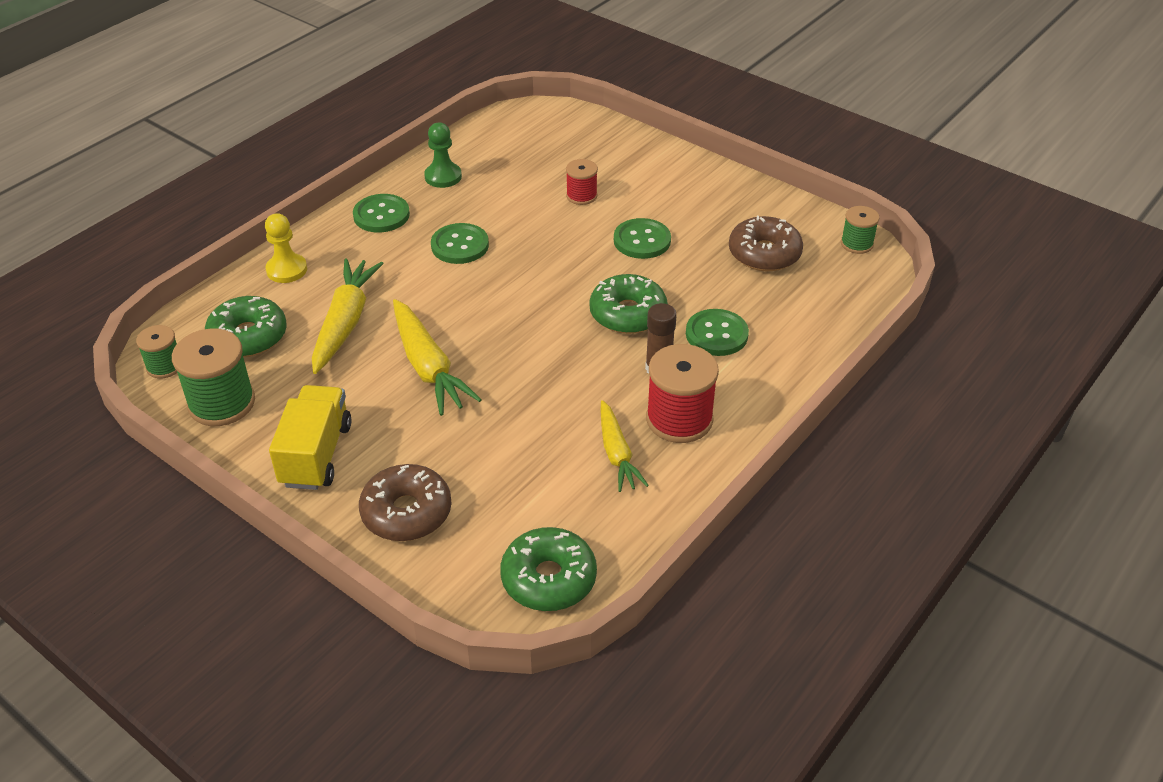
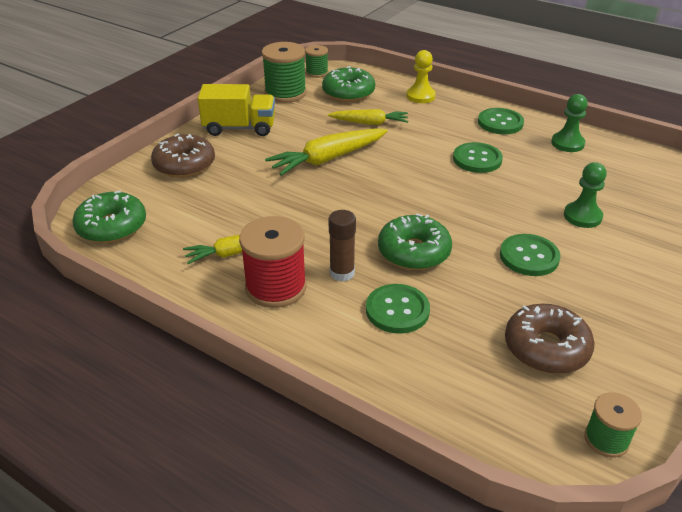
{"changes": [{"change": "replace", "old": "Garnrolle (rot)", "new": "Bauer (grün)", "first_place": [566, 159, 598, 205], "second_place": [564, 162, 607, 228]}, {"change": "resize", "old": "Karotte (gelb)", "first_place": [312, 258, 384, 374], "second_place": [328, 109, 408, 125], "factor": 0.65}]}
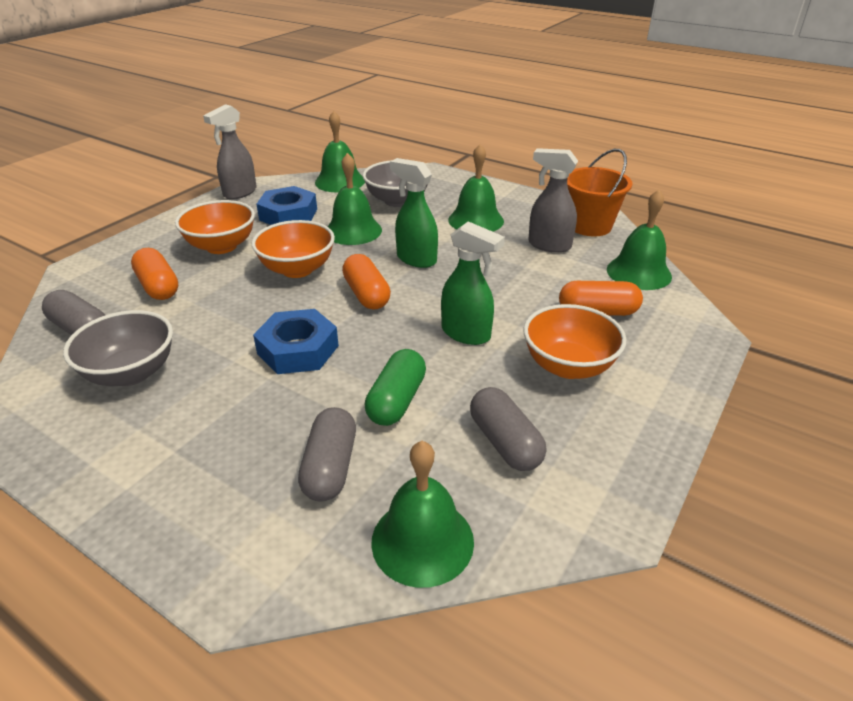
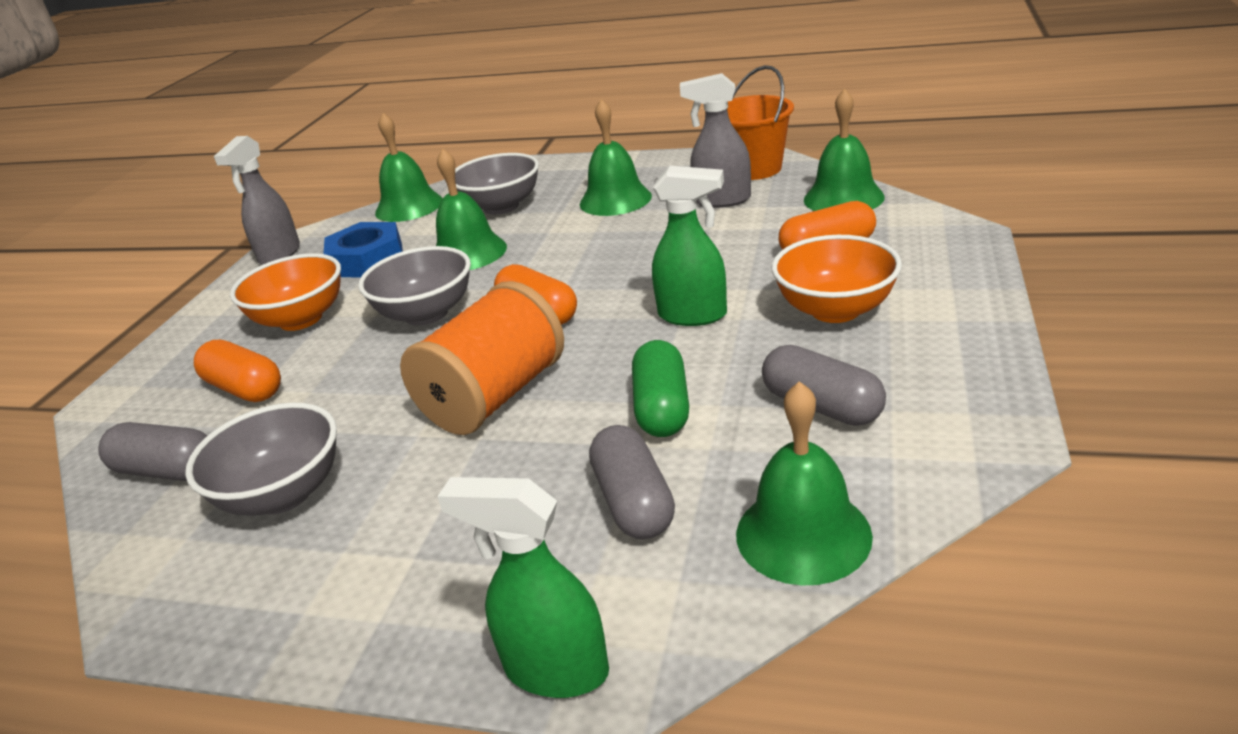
{"changes": [{"change": "move", "old": "Sprühflasche (grün)", "first_place": [390, 158, 438, 268], "second_place": [437, 477, 609, 698]}, {"change": "recolor", "old": "Schüssel (orange)", "new": "Schüssel (grau)", "first_place": [252, 220, 335, 278], "second_place": [358, 246, 471, 326]}, {"change": "replace", "old": "Sechskantmutter (blau)", "new": "Garnrolle (orange)", "first_place": [253, 309, 339, 374], "second_place": [400, 281, 564, 435]}]}
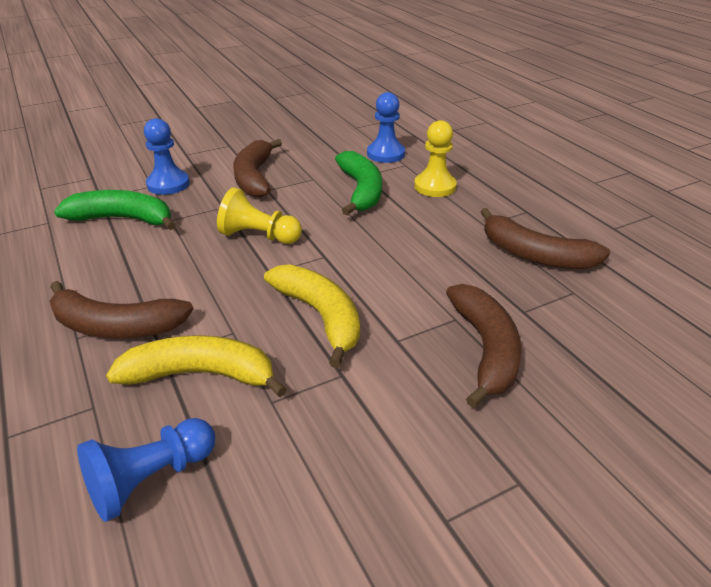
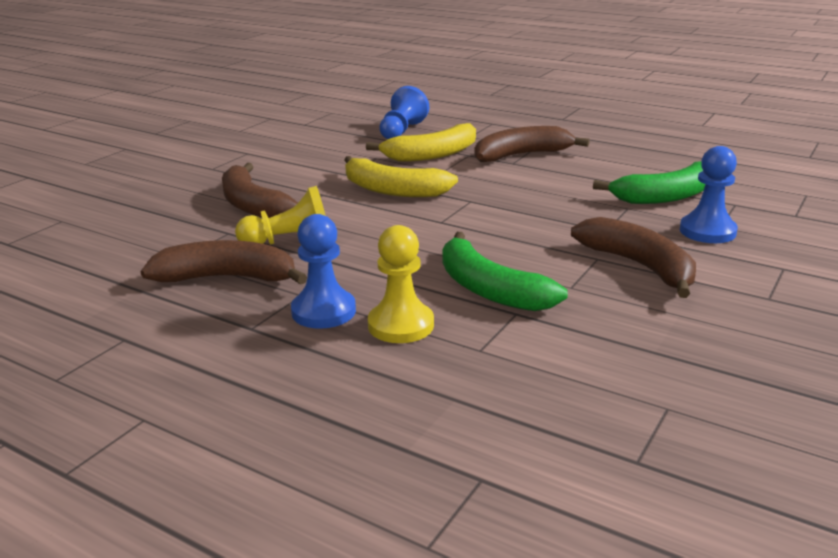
{"changes": [{"change": "move", "old": "Bauer (blau)", "first_place": [367, 92, 405, 163], "second_place": [291, 214, 356, 329]}, {"change": "move", "old": "Bauer (gelb)", "first_place": [217, 187, 302, 244], "second_place": [235, 186, 326, 245]}]}
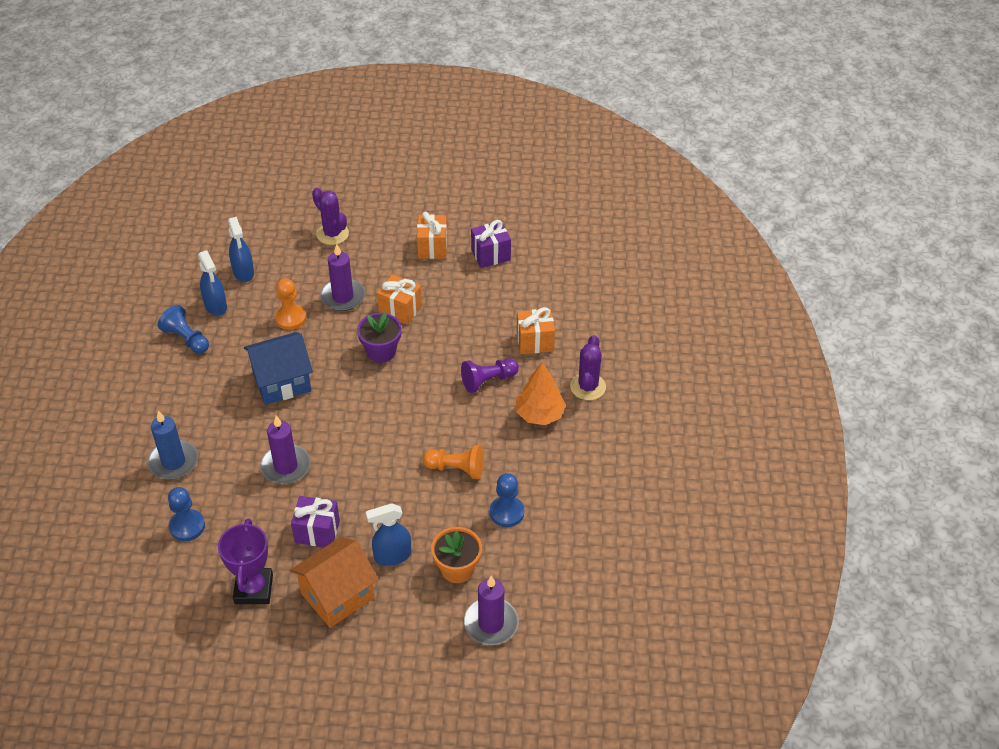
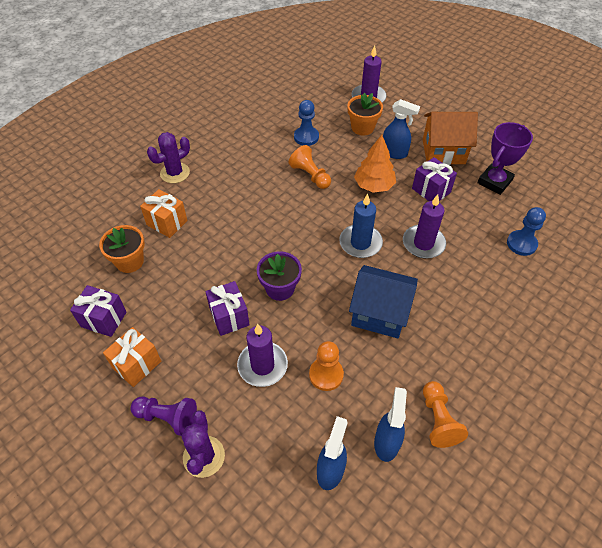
{"changes": [{"change": "recolor", "old": "Geschenk (orange)", "new": "Geschenk (lila)", "first_place": [377, 274, 422, 325], "second_place": [205, 281, 250, 336]}, {"change": "recolor", "old": "Bauer (blau)", "new": "Bauer (orange)", "first_place": [158, 305, 209, 354], "second_place": [423, 381, 468, 448]}, {"change": "move", "old": "Bauer (lila)", "first_place": [461, 358, 519, 393], "second_place": [131, 397, 197, 436]}, {"change": "move", "old": "Baum (orange)", "first_place": [516, 362, 566, 425], "second_place": [354, 135, 396, 193]}, {"change": "move", "old": "Kerze (blau)", "first_place": [147, 410, 198, 480], "second_place": [339, 194, 383, 258]}, {"change": "insert", "new": "Blumentopf (orange)", "second_place": [99, 225, 145, 273]}]}
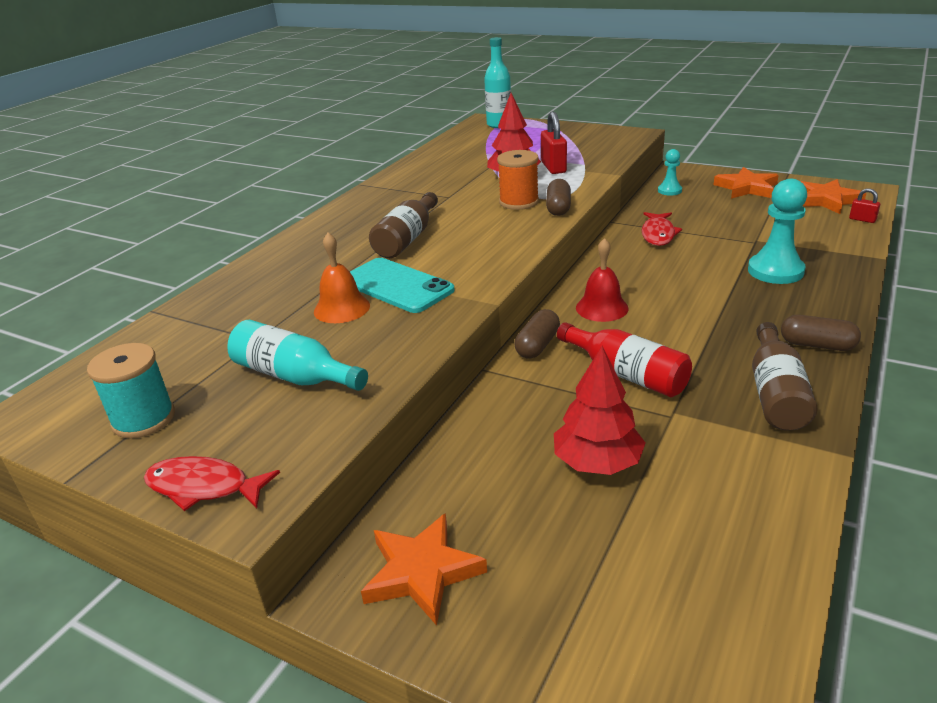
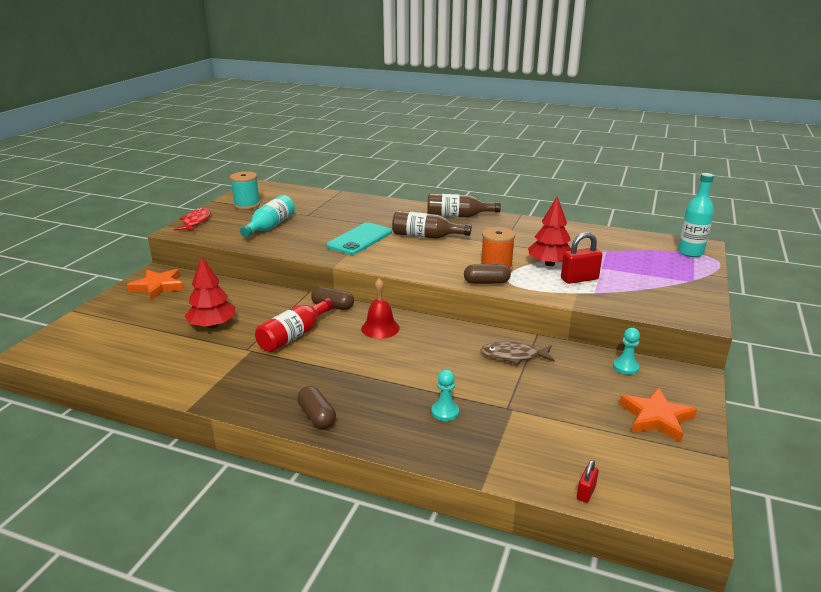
{"changes": [{"change": "resize", "old": "Bauer (türkis)", "first_place": [748, 179, 807, 284], "second_place": [431, 370, 459, 421], "factor": 0.56}, {"change": "delete", "old": "Stern (orange)", "first_place": [800, 179, 866, 214]}, {"change": "recolor", "old": "Fisch (rot)", "new": "Fisch (braun)", "first_place": [641, 212, 682, 246], "second_place": [481, 342, 555, 365]}, {"change": "delete", "old": "Glocke (orange)", "first_place": [314, 233, 370, 323]}, {"change": "rotate", "old": "Kapsel (braun)", "first_place": [781, 315, 861, 351], "second_place": [297, 386, 336, 429], "degrees": -45}, {"change": "move", "old": "Flasche (braun)", "first_place": [752, 322, 818, 431], "second_place": [427, 194, 501, 217]}]}
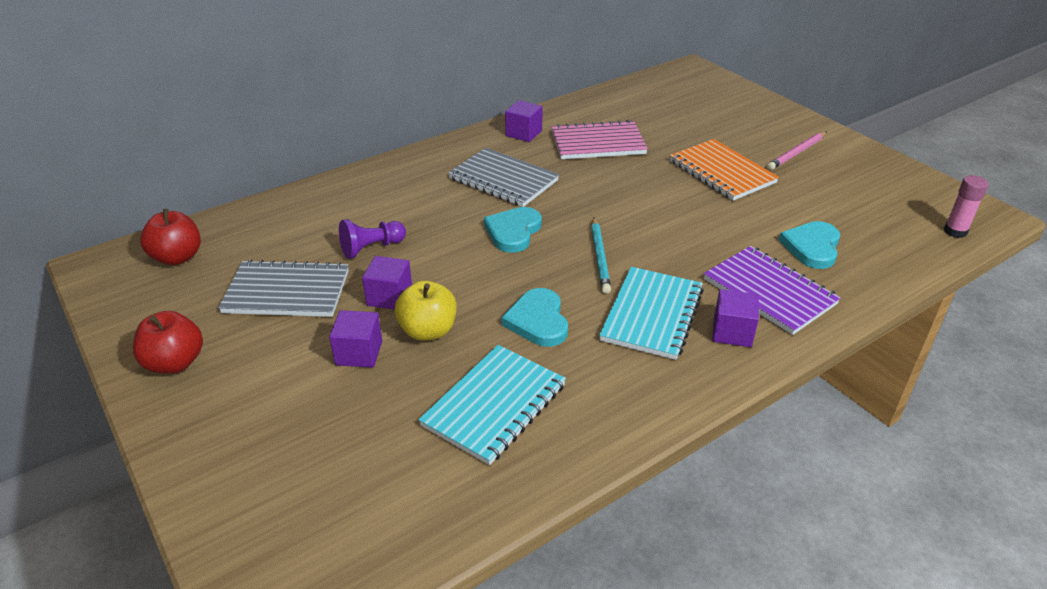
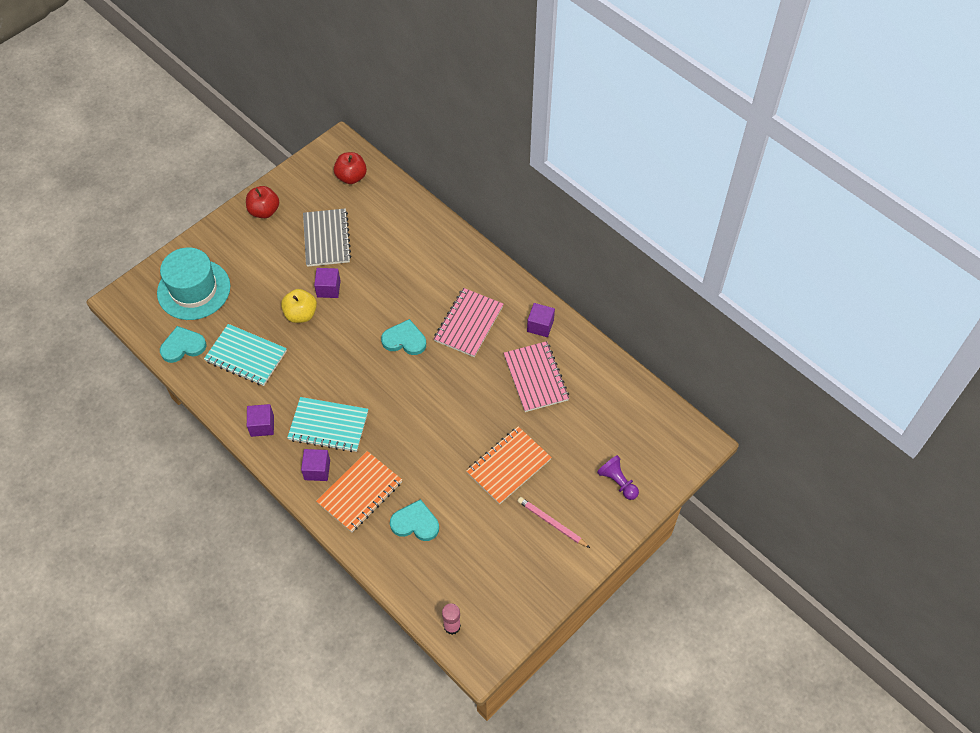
{"changes": [{"change": "recolor", "old": "Notizbuch (grau)", "new": "Notizbuch (rosa)", "first_place": [448, 148, 559, 207], "second_place": [434, 288, 503, 357]}, {"change": "delete", "old": "Bleistift (türkis)", "first_place": [591, 217, 611, 294]}, {"change": "move", "old": "Bauer (lila)", "first_place": [339, 219, 406, 259], "second_place": [597, 455, 639, 500]}, {"change": "recolor", "old": "Notizbuch (lila)", "new": "Notizbuch (orange)", "first_place": [704, 246, 841, 335], "second_place": [316, 451, 402, 532]}, {"change": "move", "old": "Herz (türkis)", "first_place": [501, 288, 568, 347], "second_place": [160, 326, 207, 363]}, {"change": "move", "old": "Kubus (lila)", "first_place": [329, 310, 382, 368], "second_place": [247, 404, 274, 437]}, {"change": "insert", "new": "Hut (türkis)", "second_place": [157, 247, 230, 320]}]}
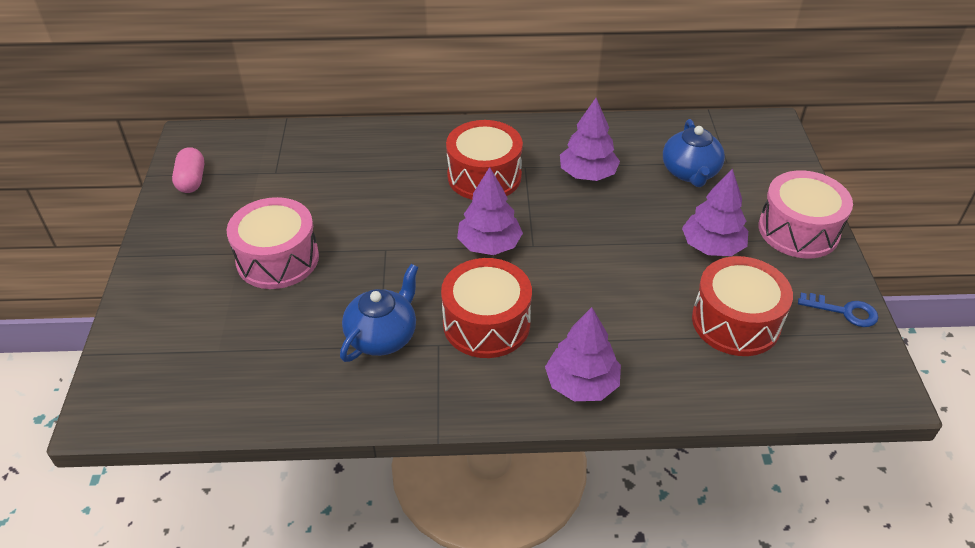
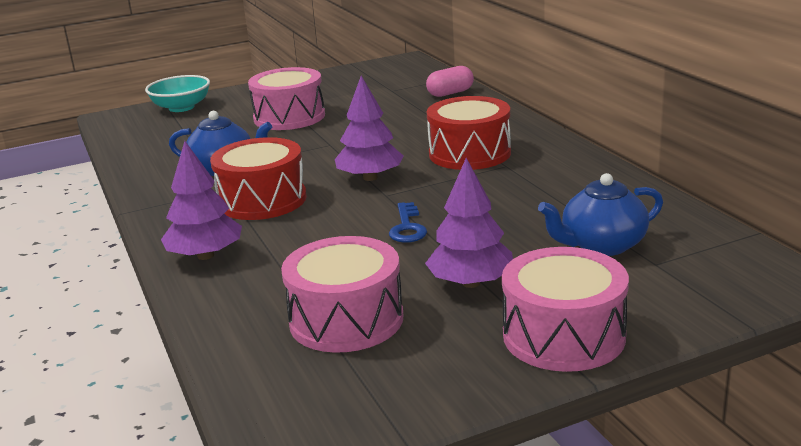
{"changes": [{"change": "delete", "old": "Baum (lila)", "first_place": [560, 98, 620, 181]}, {"change": "move", "old": "Kapsel (rosa)", "first_place": [172, 147, 204, 193], "second_place": [426, 66, 474, 97]}, {"change": "recolor", "old": "Trommel (rot)", "new": "Trommel (rosa)", "first_place": [692, 256, 793, 356], "second_place": [281, 236, 403, 353]}, {"change": "move", "old": "Schlüssel (blau)", "first_place": [798, 293, 879, 327], "second_place": [389, 202, 427, 243]}, {"change": "insert", "new": "Schüssel (türkis)", "second_place": [145, 75, 210, 112]}]}
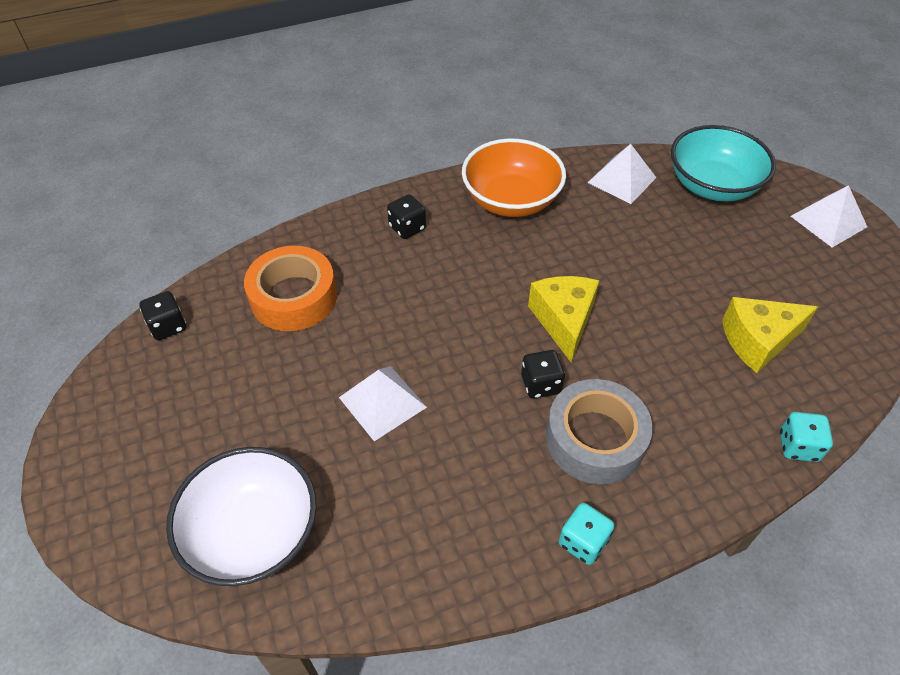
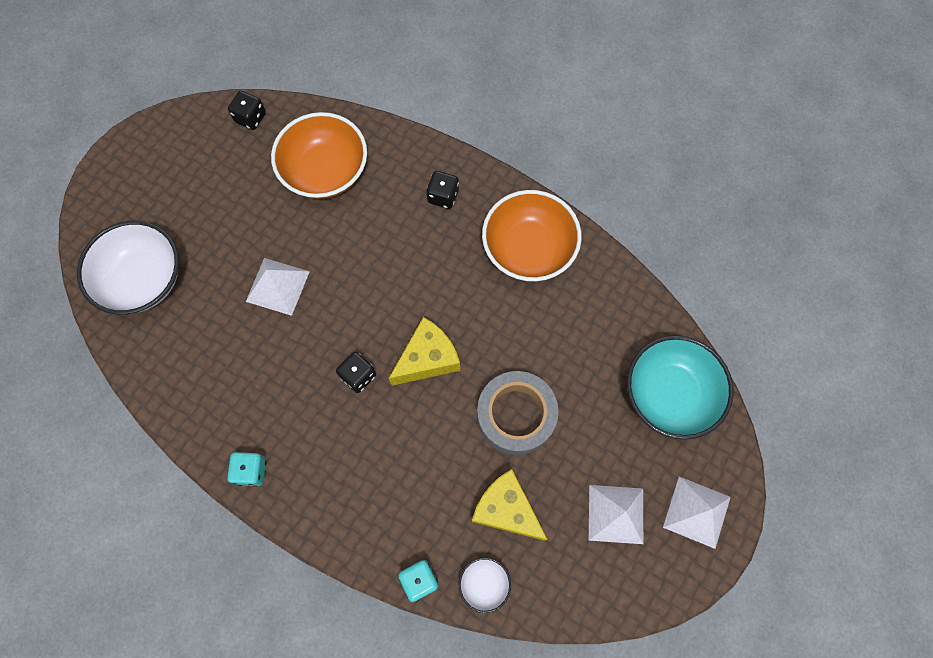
{"changes": [{"change": "move", "old": "Pyramide (weiß)", "first_place": [588, 144, 656, 204], "second_place": [589, 485, 643, 544]}, {"change": "replace", "old": "Klebeband (orange)", "new": "Schüssel (orange)", "first_place": [244, 246, 337, 331], "second_place": [271, 112, 367, 199]}, {"change": "move", "old": "Klebeband (grau)", "first_place": [546, 379, 653, 484], "second_place": [477, 371, 558, 455]}, {"change": "insert", "new": "Schüssel (weiß)", "second_place": [459, 557, 511, 613]}]}
